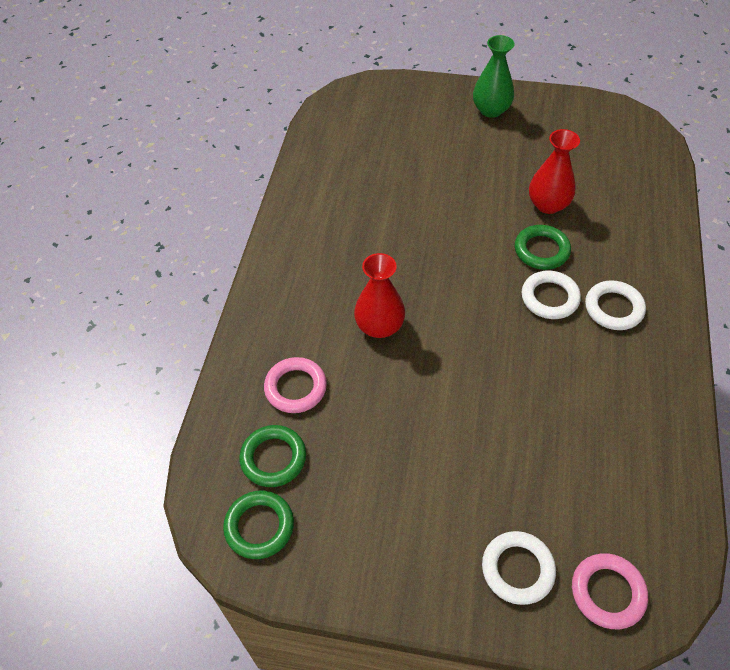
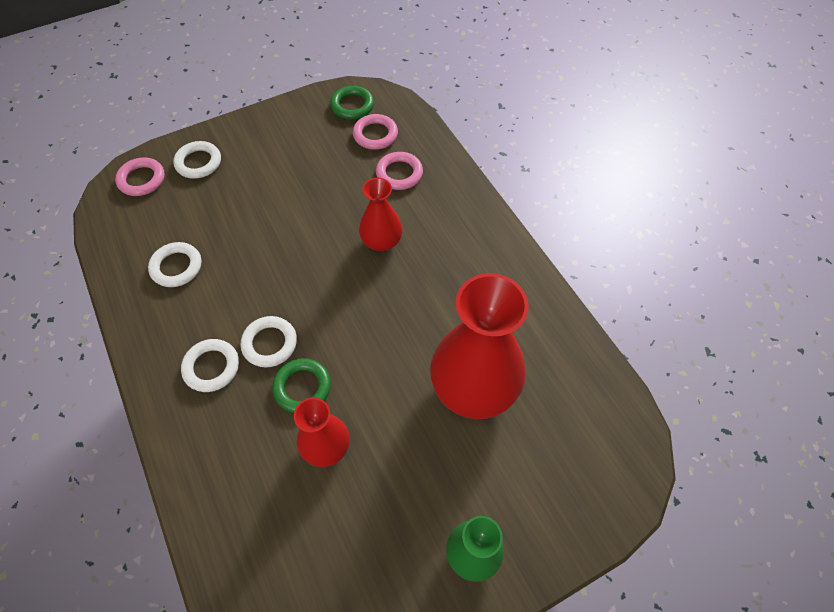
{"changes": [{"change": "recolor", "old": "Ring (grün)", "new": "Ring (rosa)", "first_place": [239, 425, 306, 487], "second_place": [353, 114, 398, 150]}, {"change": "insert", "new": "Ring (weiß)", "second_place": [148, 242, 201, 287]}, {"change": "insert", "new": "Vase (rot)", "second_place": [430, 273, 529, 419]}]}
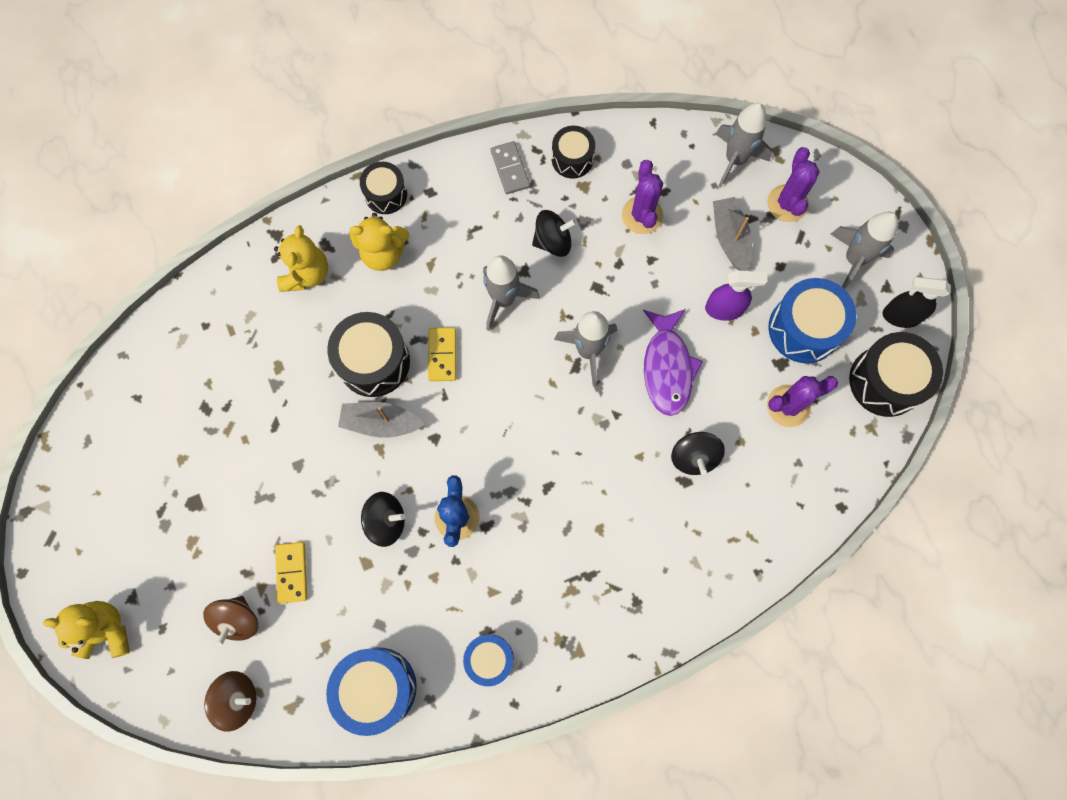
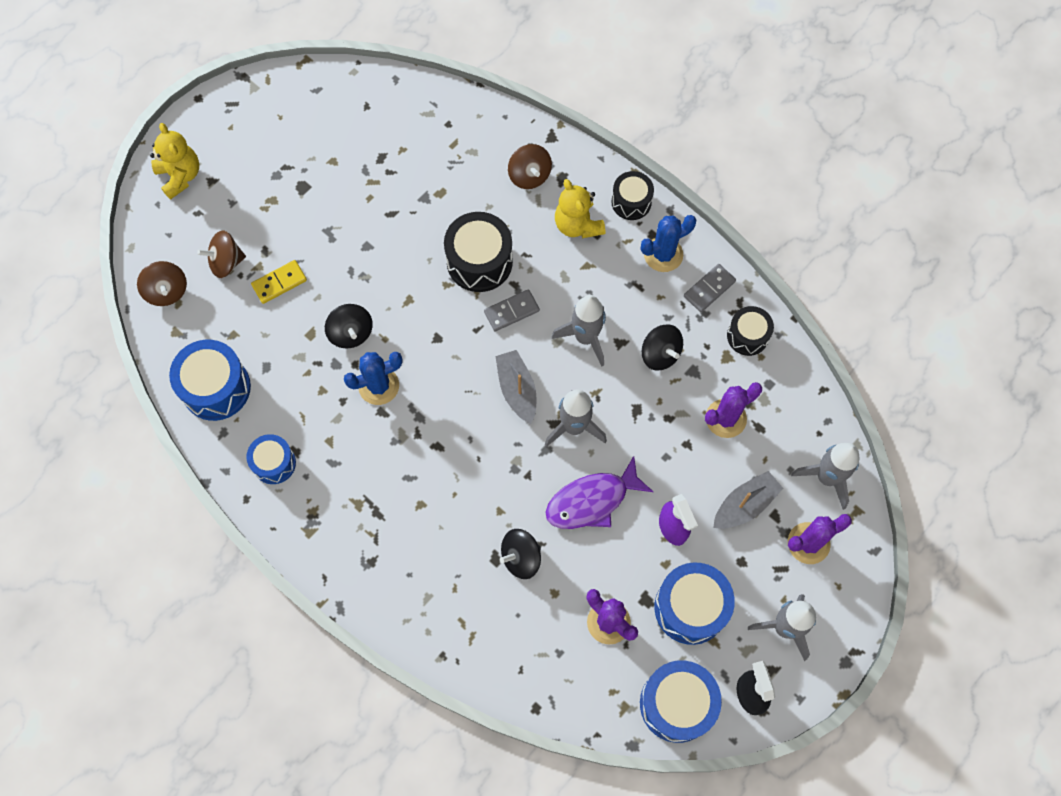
{"changes": [{"change": "replace", "old": "Teddybär (gelb)", "new": "Kreisel (braun)", "first_place": [274, 225, 328, 292], "second_place": [508, 144, 552, 189]}, {"change": "recolor", "old": "Dominostein (gelb)", "new": "Dominostein (grau)", "first_place": [428, 327, 456, 381], "second_place": [484, 289, 540, 331]}, {"change": "recolor", "old": "Trommel (schwarz)", "new": "Trommel (blau)", "first_place": [849, 332, 943, 417], "second_place": [640, 660, 722, 743]}, {"change": "move", "old": "Boot (grau)", "first_place": [338, 402, 425, 438], "second_place": [495, 350, 537, 424]}, {"change": "insert", "new": "Kaktus (blau)", "second_place": [641, 215, 696, 272]}]}
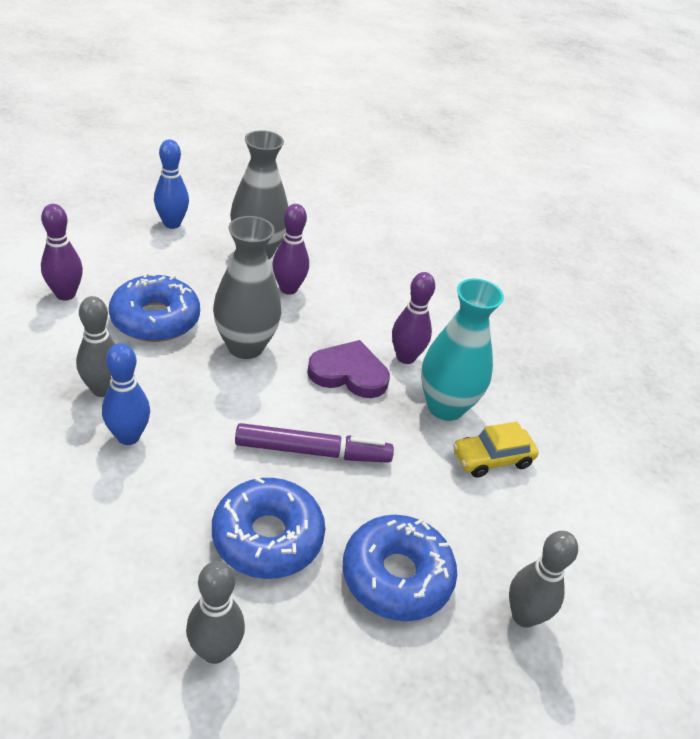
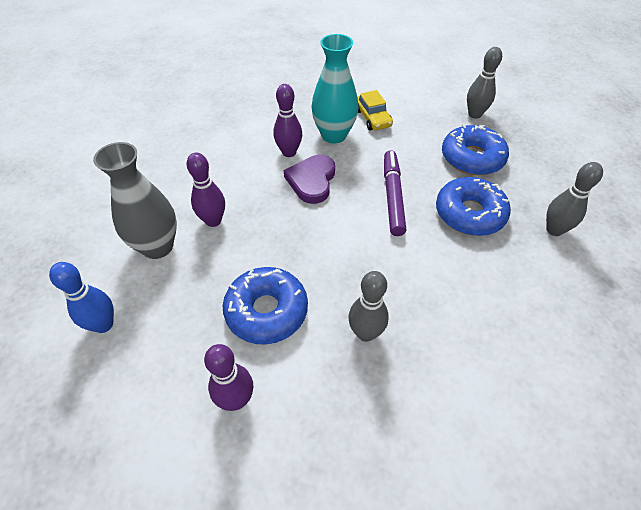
{"changes": [{"change": "delete", "old": "Vase (grau)", "first_place": [213, 216, 282, 359]}, {"change": "delete", "old": "Bowlingkegel (blau)", "first_place": [102, 343, 150, 445]}]}
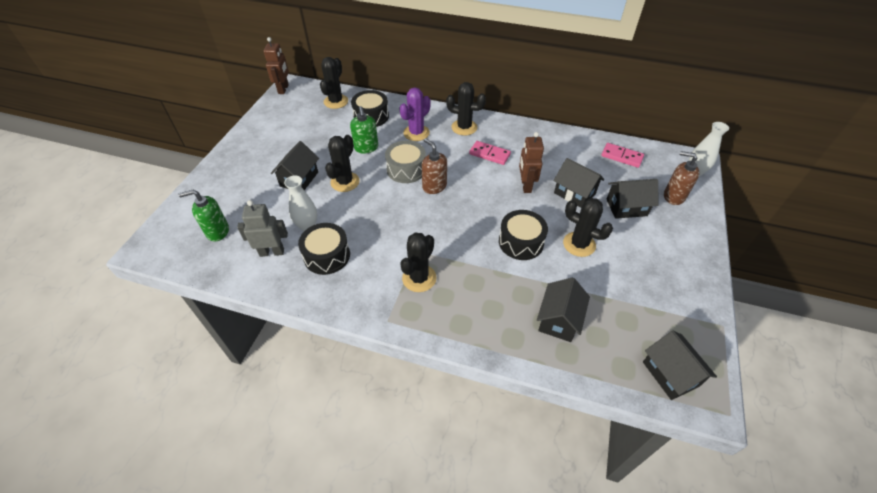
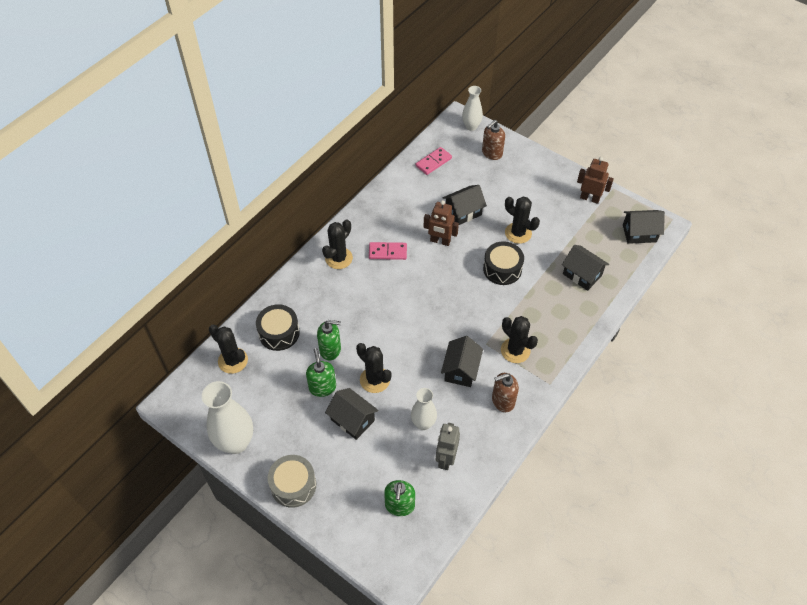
{"changes": [{"change": "move", "old": "Roboter (braun)", "first_place": [264, 37, 289, 94], "second_place": [577, 157, 614, 204]}, {"change": "delete", "old": "Kaktus (lila)", "first_place": [399, 87, 431, 141]}, {"change": "move", "old": "Seifenspender (braun)", "first_place": [422, 138, 447, 194], "second_place": [492, 373, 519, 412]}, {"change": "move", "old": "Trommel (grau)", "first_place": [385, 141, 426, 183], "second_place": [268, 455, 316, 508]}, {"change": "rotate", "old": "Dominostein (rosa)", "first_place": [469, 141, 511, 165], "second_place": [369, 242, 407, 260], "degrees": 45}, {"change": "move", "old": "Haus (schwarz)", "first_place": [607, 179, 658, 219], "second_place": [441, 336, 483, 387]}, {"change": "rotate", "old": "Kaktus (schwarz)", "first_place": [563, 198, 613, 257], "second_place": [505, 197, 540, 244], "degrees": 75}, {"change": "delete", "old": "Trommel (schwarz)", "first_place": [298, 223, 350, 275]}, {"change": "insert", "new": "Seifenspender (grün)", "second_place": [306, 348, 336, 397]}, {"change": "insert", "new": "Vase (weiß)", "second_place": [202, 381, 253, 454]}]}
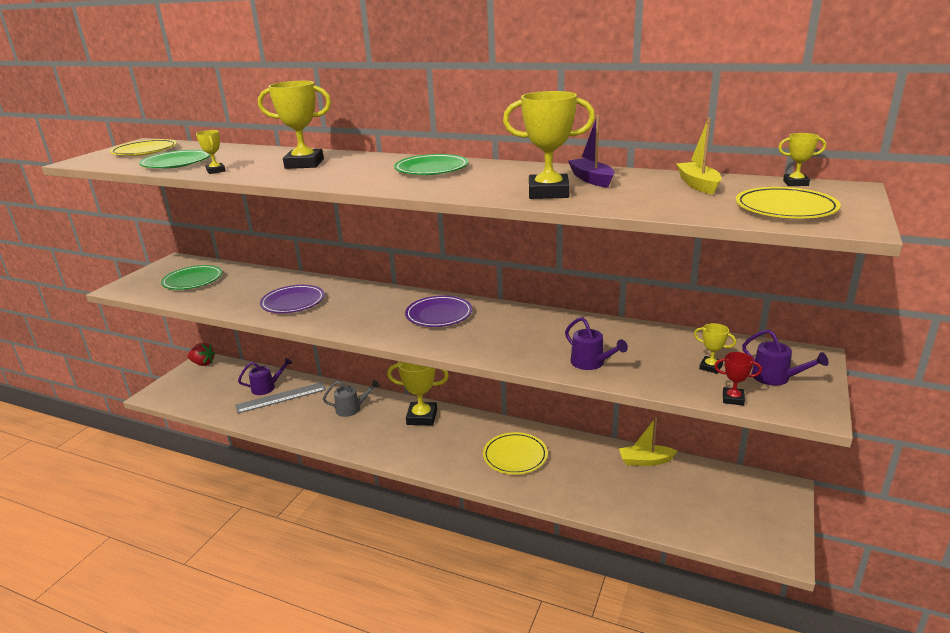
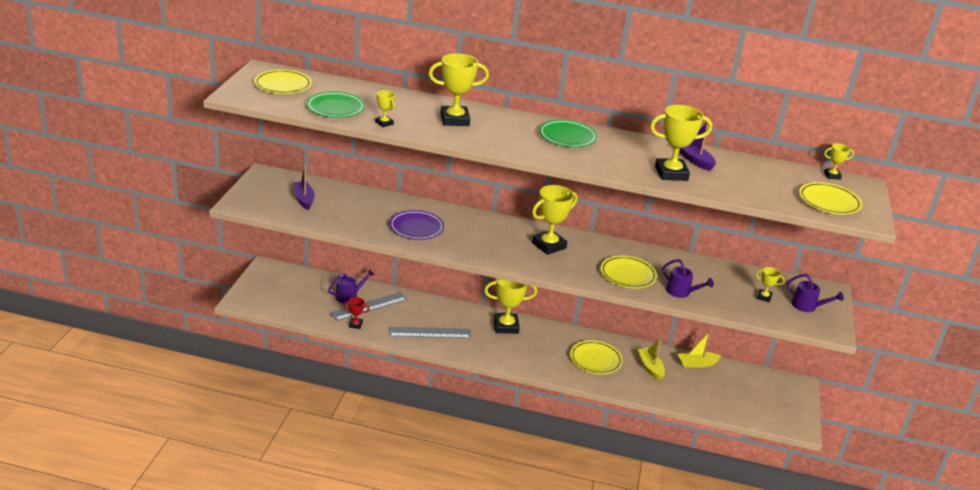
{"changes": [{"change": "move", "old": "Boot (gelb)", "first_place": [676, 118, 721, 195], "second_place": [638, 338, 665, 381]}, {"change": "replace", "old": "Teller (grün)", "new": "Boot (lila)", "first_place": [161, 265, 222, 290], "second_place": [293, 165, 315, 210]}, {"change": "replace", "old": "Teller (lila)", "new": "Pokal (gelb)", "first_place": [405, 295, 472, 327], "second_place": [532, 185, 577, 255]}, {"change": "delete", "old": "Erdbeere (rot)", "first_place": [188, 343, 215, 366]}, {"change": "move", "old": "Pokal (rot)", "first_place": [714, 352, 762, 406], "second_place": [343, 297, 369, 329]}, {"change": "delete", "old": "Gießkanne (grau)", "first_place": [323, 380, 380, 417]}, {"change": "insert", "new": "Teller (gelb)", "second_place": [601, 256, 657, 288]}, {"change": "insert", "new": "Lineal (grau)", "second_place": [389, 327, 472, 338]}]}
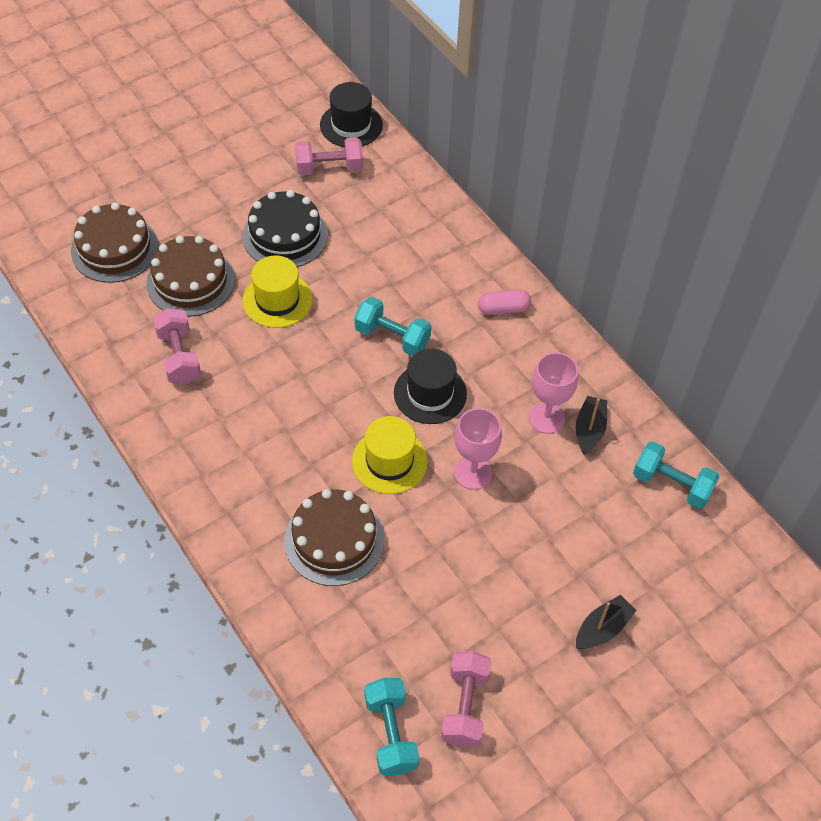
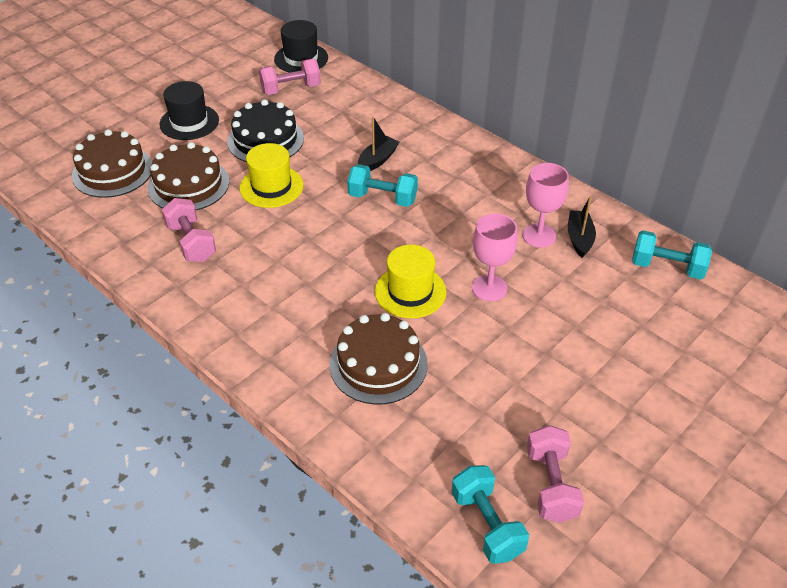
{"changes": [{"change": "delete", "old": "Kapsel (rosa)", "first_place": [478, 290, 531, 315]}, {"change": "move", "old": "Hut (schwarz)", "first_place": [394, 349, 467, 424], "second_place": [159, 81, 219, 140]}, {"change": "move", "old": "Boot (schwarz)", "first_place": [576, 595, 637, 649], "second_place": [358, 117, 399, 171]}]}
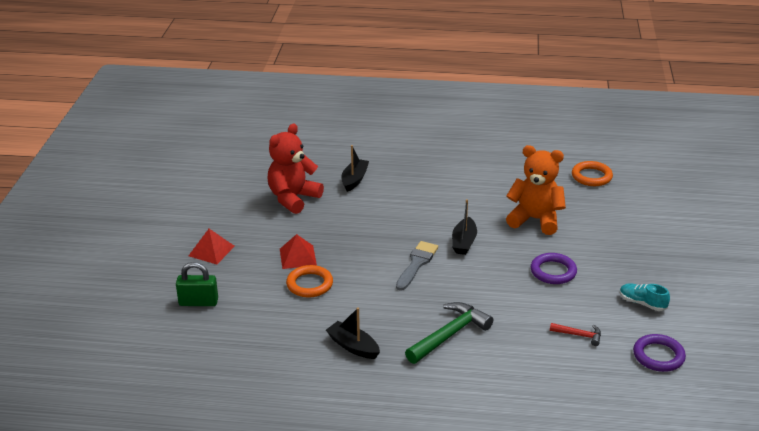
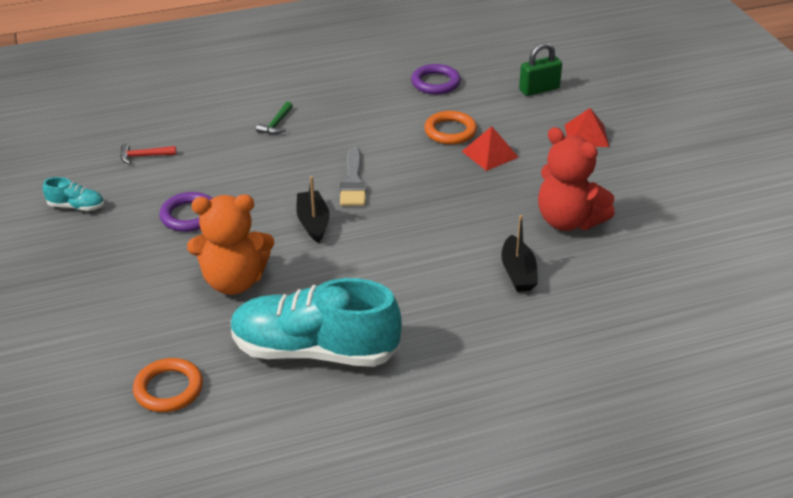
{"changes": [{"change": "rotate", "old": "Teddybär (rot)", "first_place": [268, 124, 324, 214], "second_place": [538, 127, 615, 231], "degrees": 120}, {"change": "resize", "old": "Hammer (grün)", "first_place": [405, 302, 493, 364], "second_place": [256, 101, 293, 134], "factor": 0.52}, {"change": "delete", "old": "Boot (schwarz)", "first_place": [326, 307, 380, 359]}, {"change": "move", "old": "Ring (lila)", "first_place": [633, 334, 686, 372], "second_place": [411, 64, 461, 94]}, {"change": "insert", "new": "Schuh (türkis)", "second_place": [230, 278, 402, 367]}]}
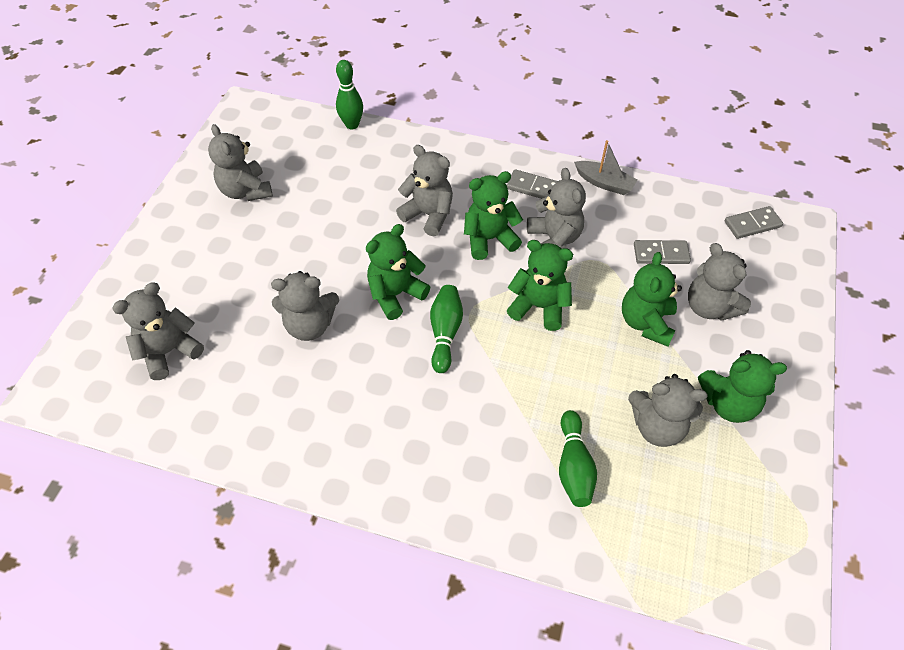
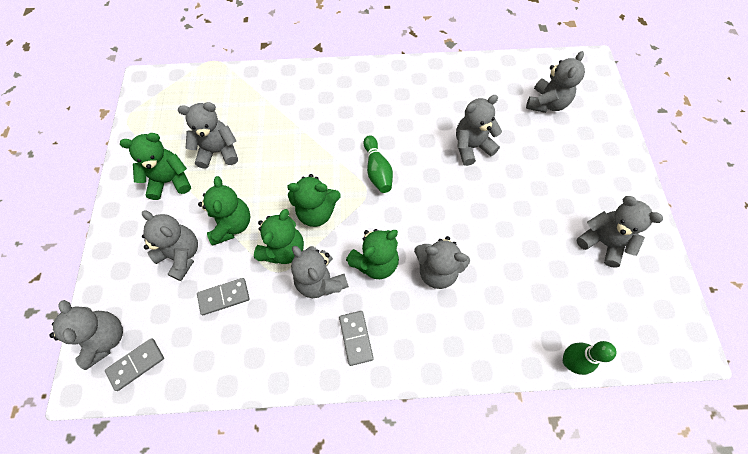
{"changes": [{"change": "delete", "old": "Boot (grau)", "first_place": [574, 140, 637, 195]}, {"change": "rotate", "old": "Dominostein (grau)", "first_place": [507, 169, 558, 199], "second_place": [339, 311, 374, 366], "degrees": 75}, {"change": "move", "old": "Teddybär (grün)", "first_place": [366, 224, 430, 320], "second_place": [254, 209, 304, 264]}, {"change": "delete", "old": "Bowlingkegel (grün)", "first_place": [559, 410, 597, 507]}, {"change": "insert", "new": "Teddybär (grau)", "second_place": [49, 300, 123, 370]}]}
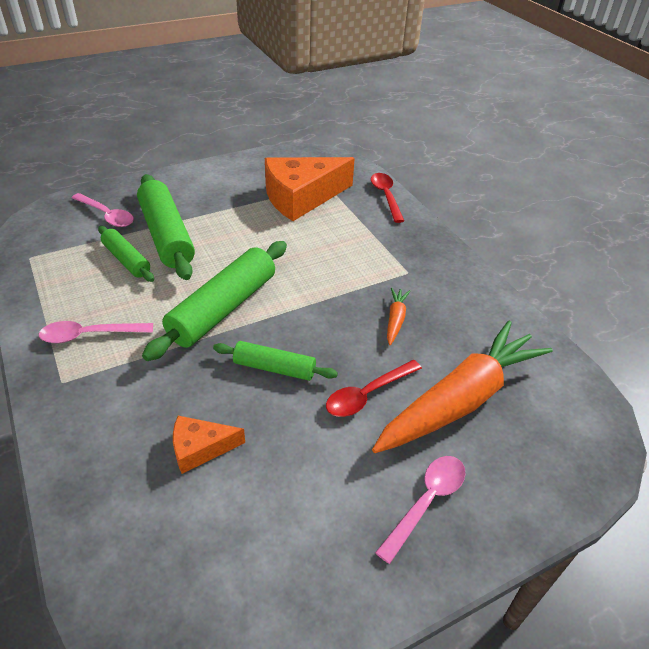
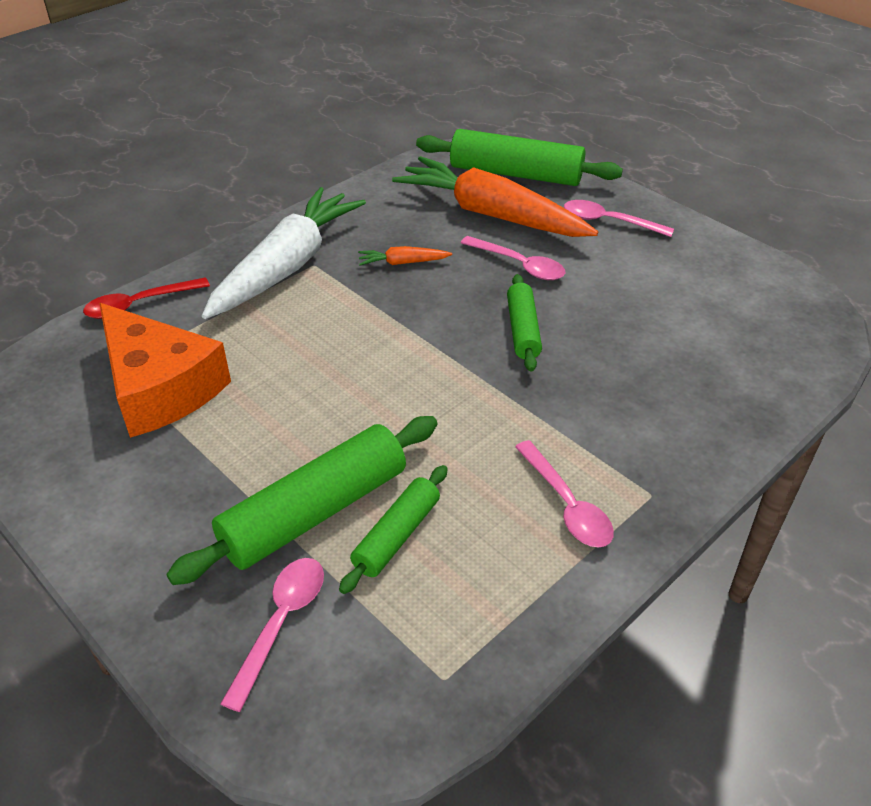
{"changes": [{"change": "move", "old": "Nudelholz (grün)", "first_place": [142, 241, 287, 361], "second_place": [416, 129, 623, 186]}, {"change": "recolor", "old": "Löffel (rot)", "new": "Löffel (rosa)", "first_place": [326, 360, 422, 417], "second_place": [461, 236, 565, 280]}, {"change": "delete", "old": "Käse (orange)", "first_place": [173, 416, 245, 474]}, {"change": "insert", "new": "Karotte (weiß)", "second_place": [202, 187, 366, 319]}]}
